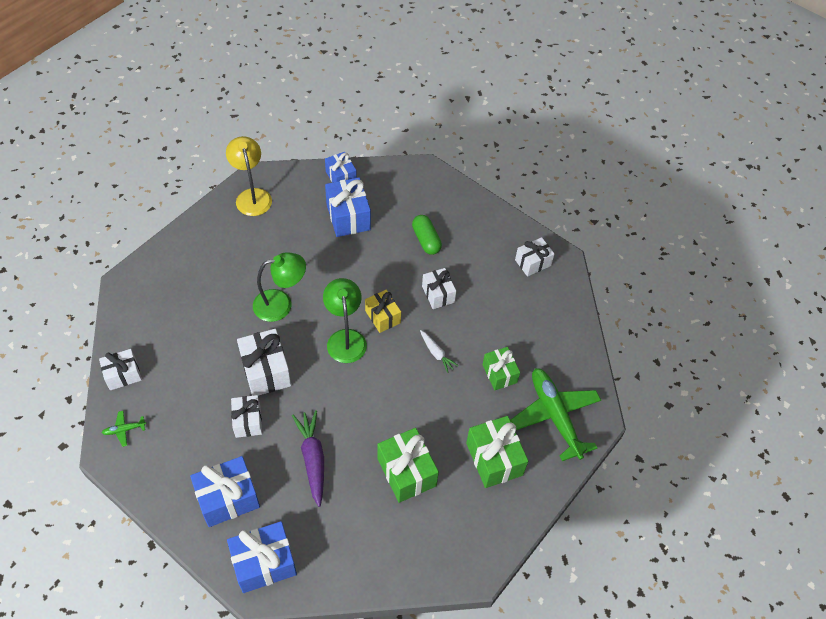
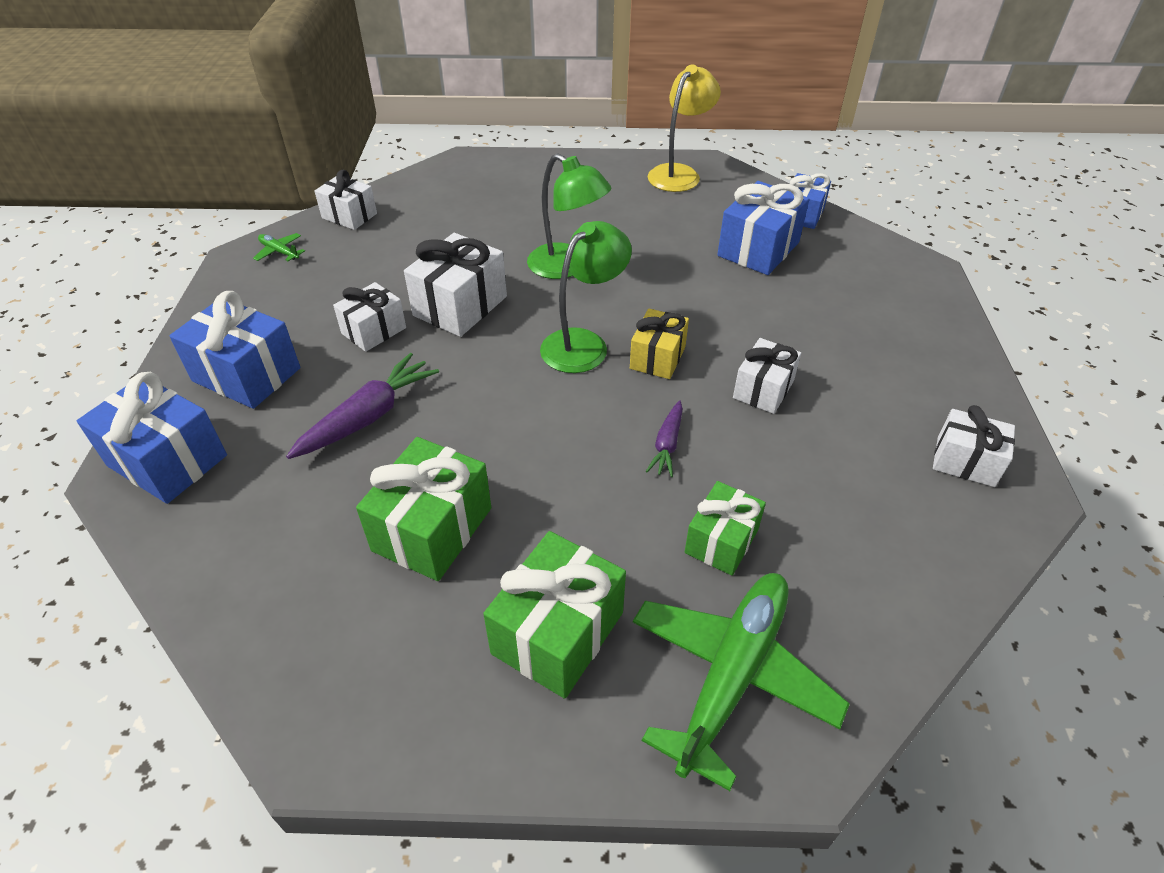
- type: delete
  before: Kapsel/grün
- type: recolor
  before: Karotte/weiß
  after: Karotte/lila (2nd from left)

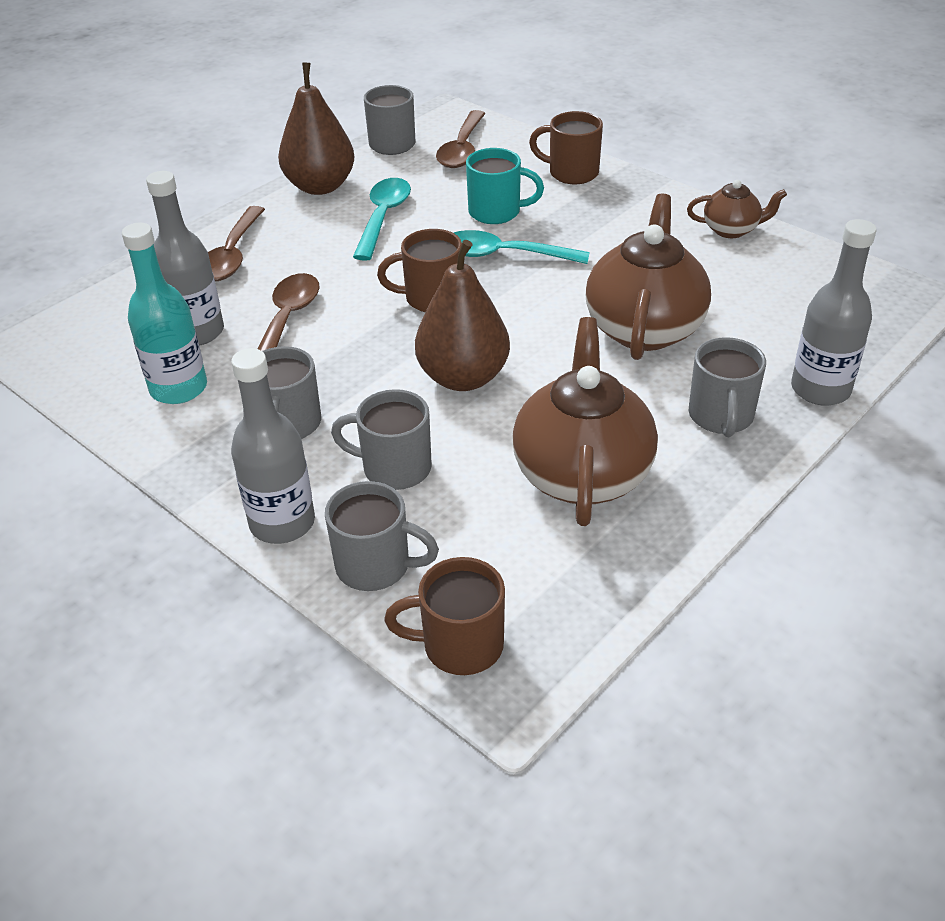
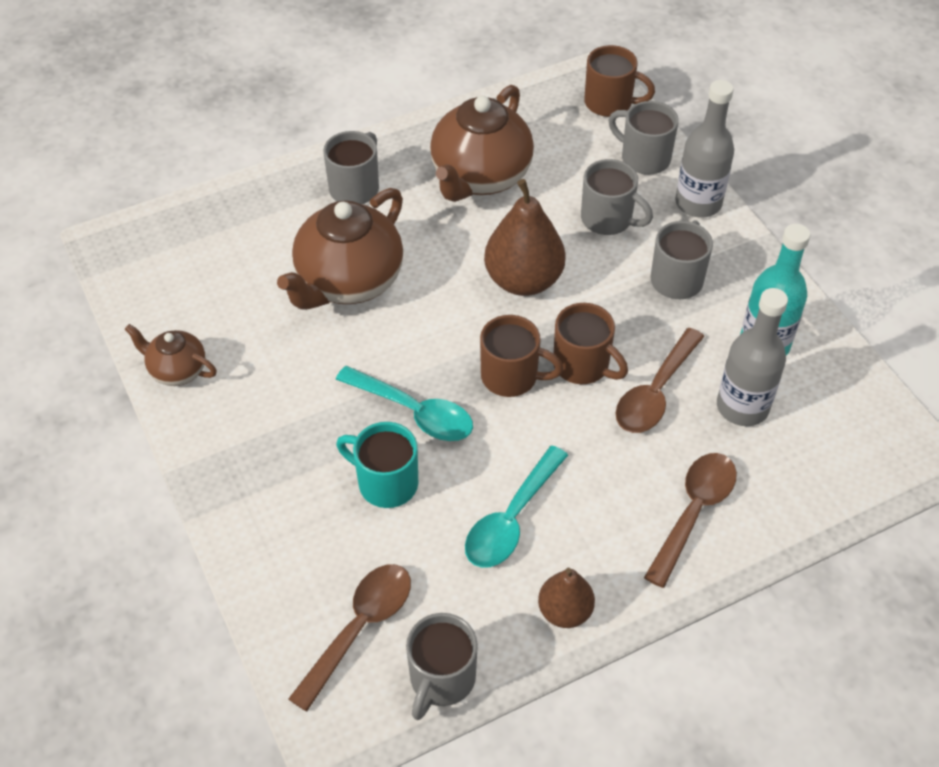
- type: resize
  before: Birne/braun (1st from left in the first image)
  scale: 0.58
- type: move
  before: Tasse/braun (3rd from left in the first image)
  after: Tasse/braun (2nd from left)
- type: delete
  before: Flasche/grau (3rd from left)

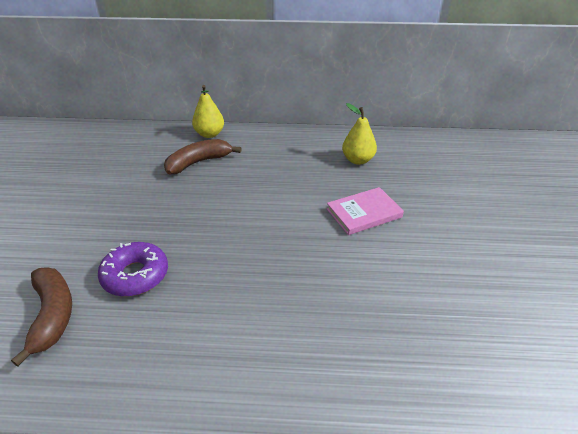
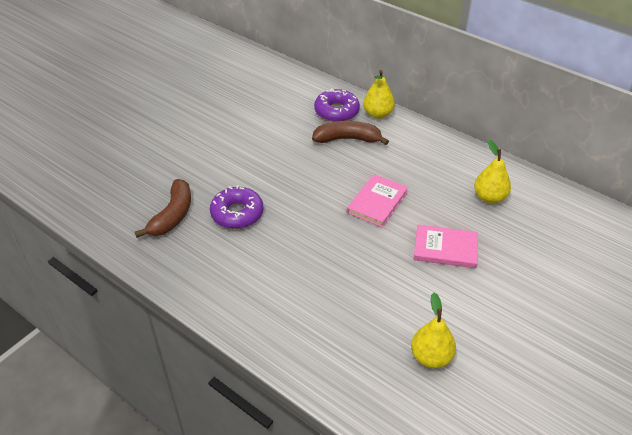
- type: insert
  after: Donut/lila (2nd from left)
- type: insert
  after: Buch/rosa (1st from left)
- type: insert
  after: Birne/gelb (2nd from left)

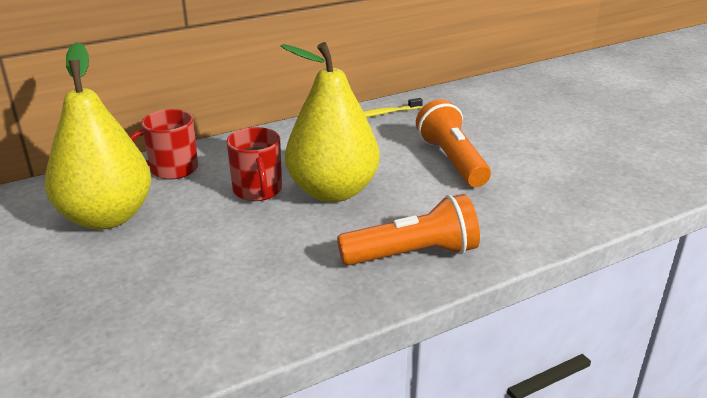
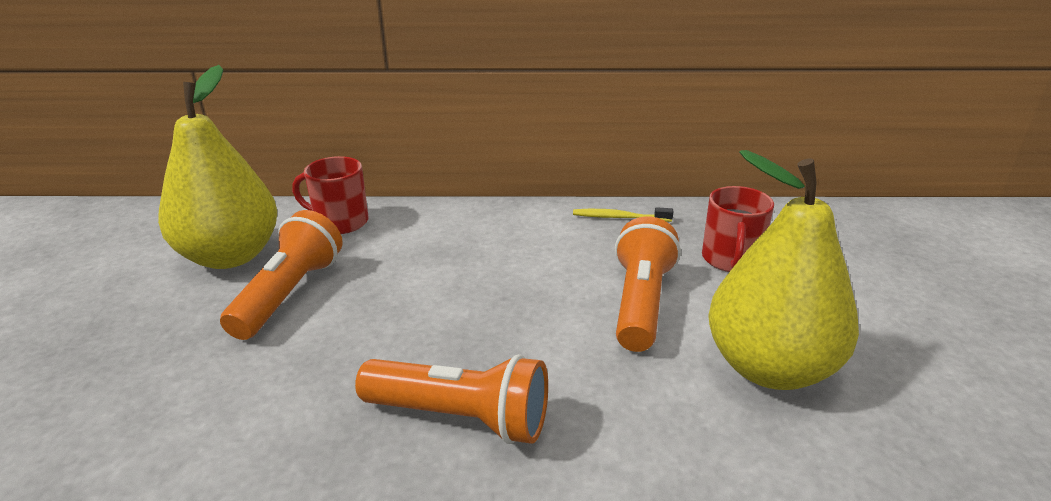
- type: move
  before: Birne/gelb (2nd from left)
- type: move
  before: Tasse/rot (2nd from left)
- type: insert
  after: Taschenlampe/orange (1st from left)

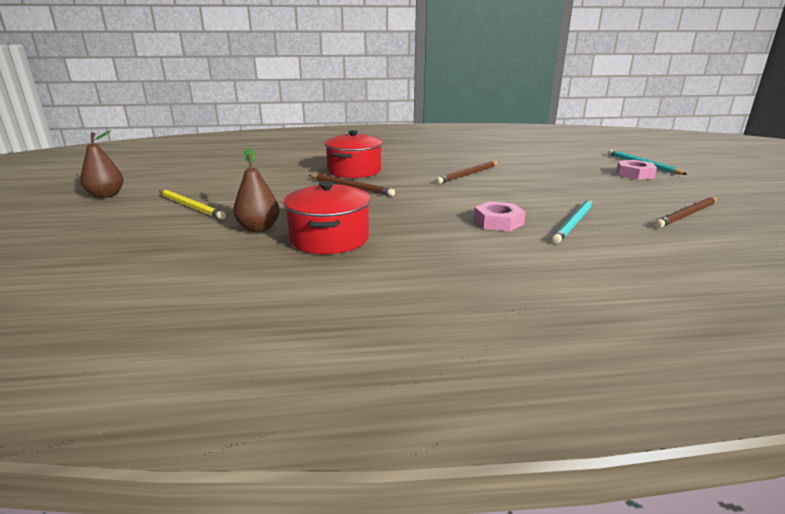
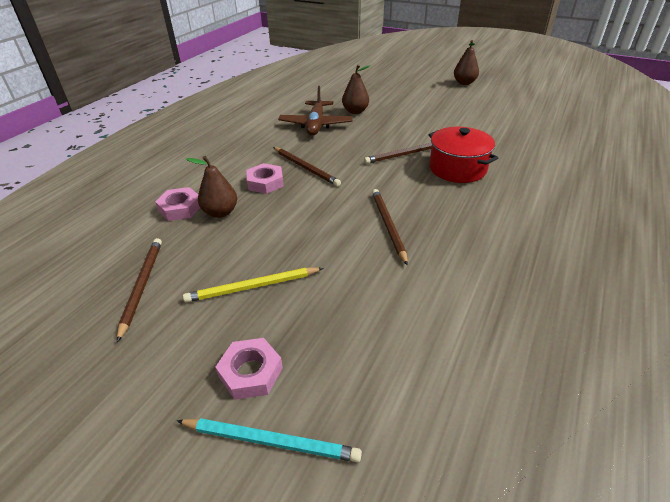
- type: replace
  before: Kochtopf/rot (1st from left)
  after: Flugzeug/braun
- type: move
  before: Bleistift/gelb
- type: replace
  before: Bleistift/türkis (1st from left)
  after: Birne/braun (1st from left)
- type: insert
  after: Bleistift/braun (2nd from left)
- type: insert
  after: Sechskantmutter/rosa (1st from left)

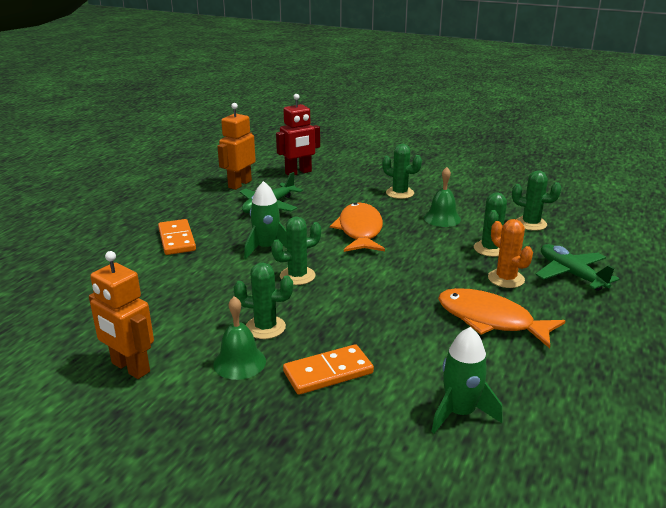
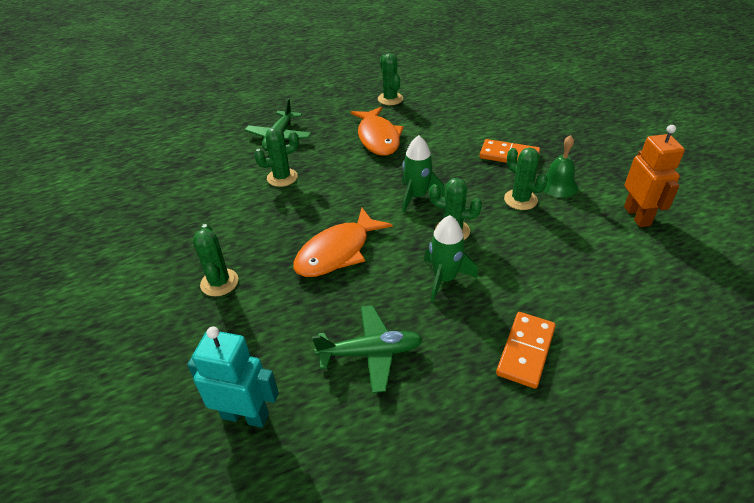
- type: recolor
  before: Roboter/rot
  after: Roboter/türkis
- type: delete
  before: Roboter/orange (2nd from left)
- type: delete
  before: Glocke/grün (2nd from left)
- type: move
  before: Kaktus/grün (5th from left in the first image)
  after: Kaktus/grün (3rd from left)
- type: delete
  before: Kaktus/orange
- type: move
  before: Rakete/grün (2nd from left in the first image)
  after: Rakete/grün (1st from left)

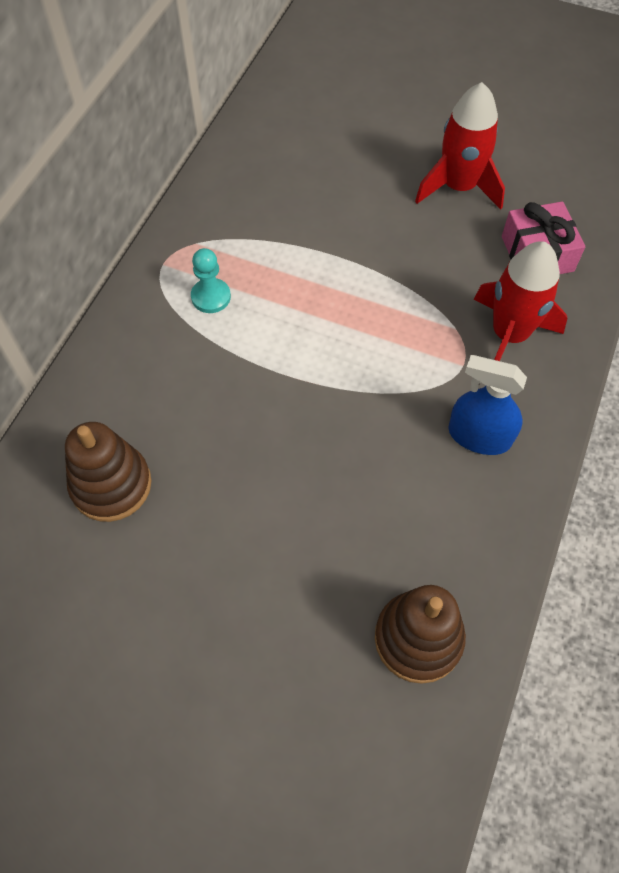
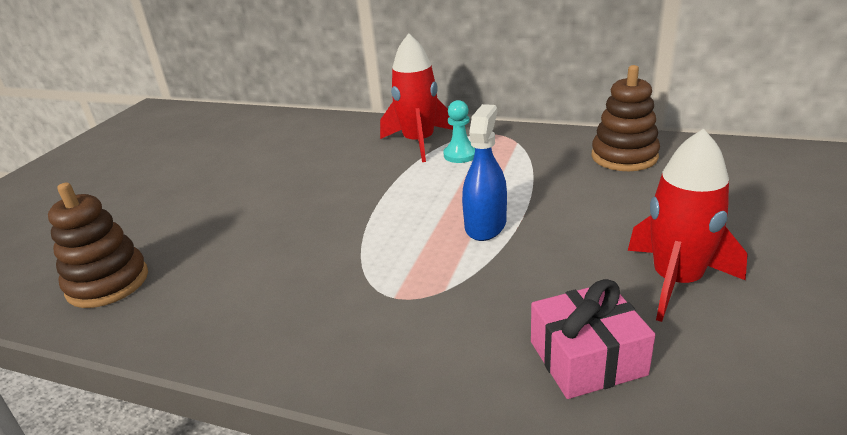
- type: move
  before: Rakete/rot (2nd from left in the first image)
  after: Rakete/rot (1st from left)
- type: move
  before: Sprühflasche/blau
- type: move
  before: Stapelspielzeug/braun (1st from left in the first image)
  after: Stapelspielzeug/braun (2nd from left)

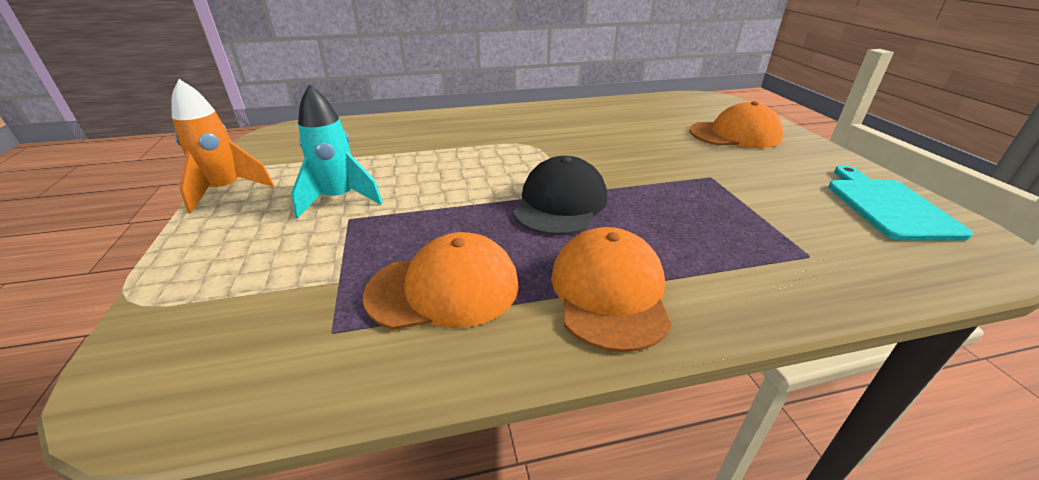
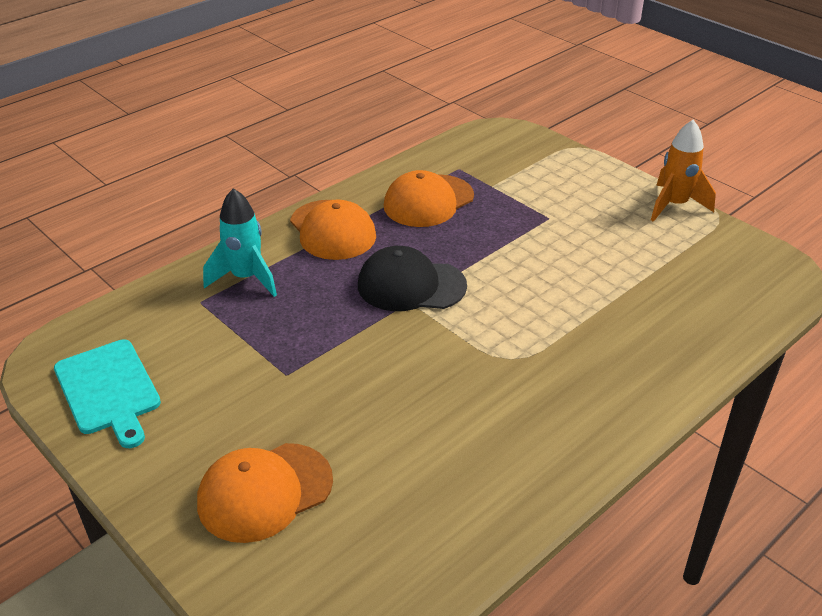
- type: move
  before: Rakete/türkis
- type: rotate
  before: Kappe/schwarz
  turn: 105

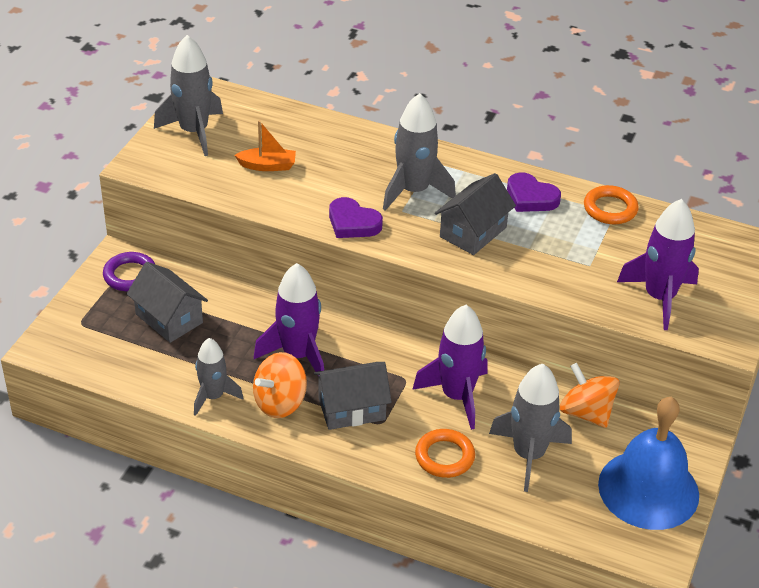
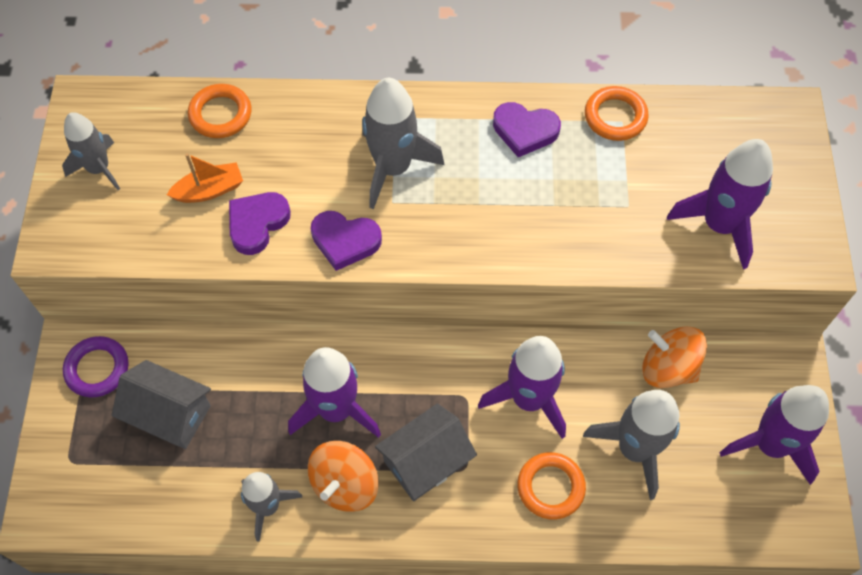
- type: resize
  before: Rakete/grau (1st from left)
  scale: 0.65
- type: delete
  before: Haus/grau (3rd from left)
- type: replace
  before: Glocke/blau
  after: Rakete/lila (4th from left)
- type: insert
  after: Ring/orange (1st from left)
- type: insert
  after: Herz/lila (1st from left)

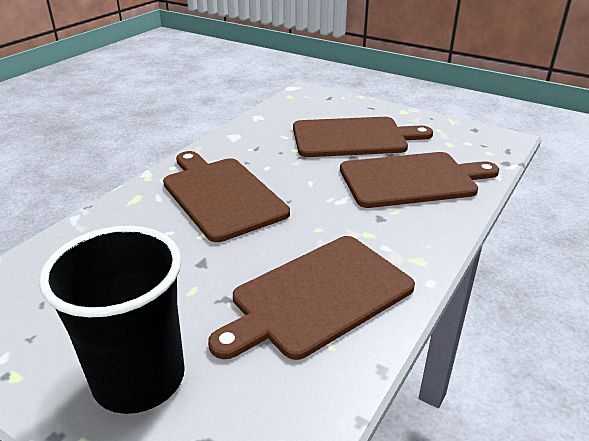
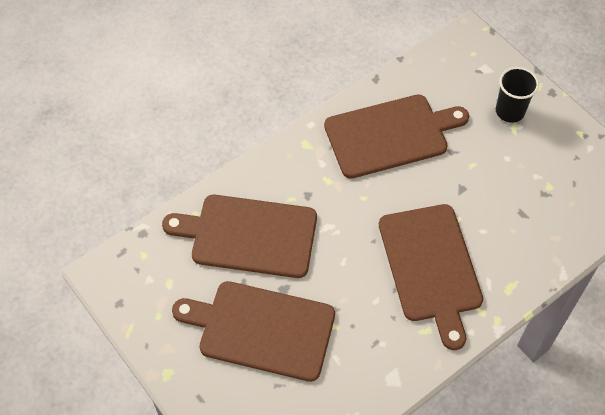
- type: resize
  before: Becher/schwarz
  scale: 0.57

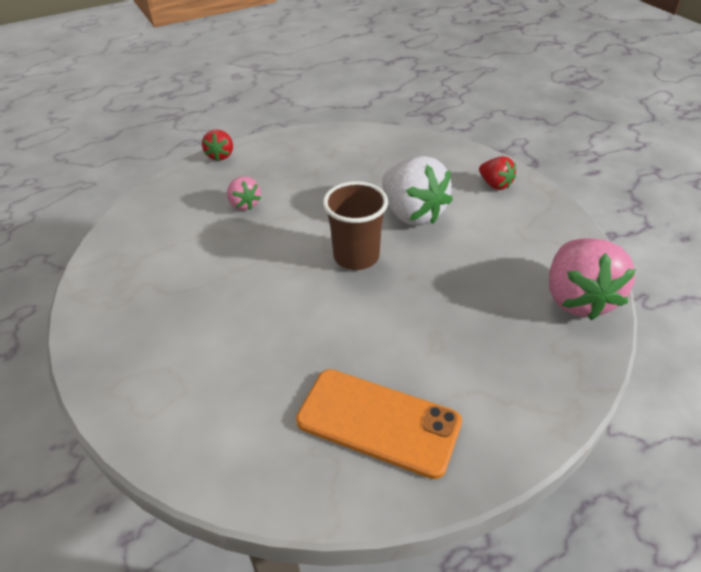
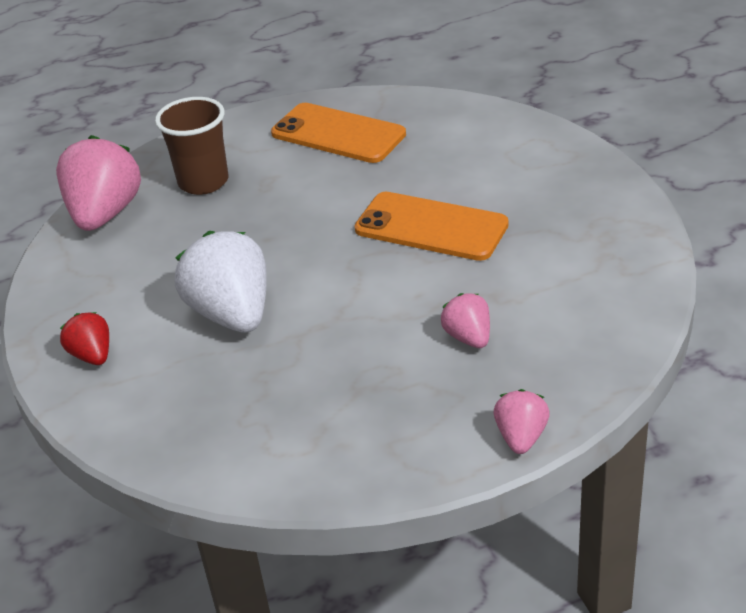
- type: recolor
  before: Erdbeere/rot (1st from left)
  after: Erdbeere/rosa (3rd from left)
- type: move
  before: Becher/braun
- type: insert
  after: Handy/orange (2nd from left)

